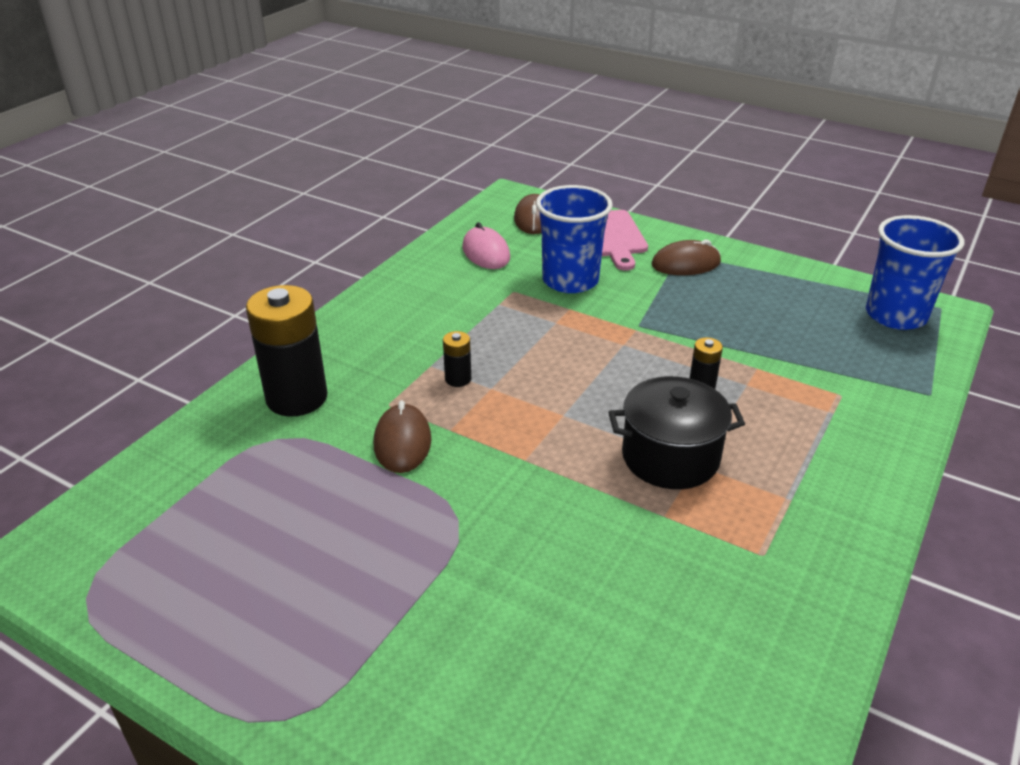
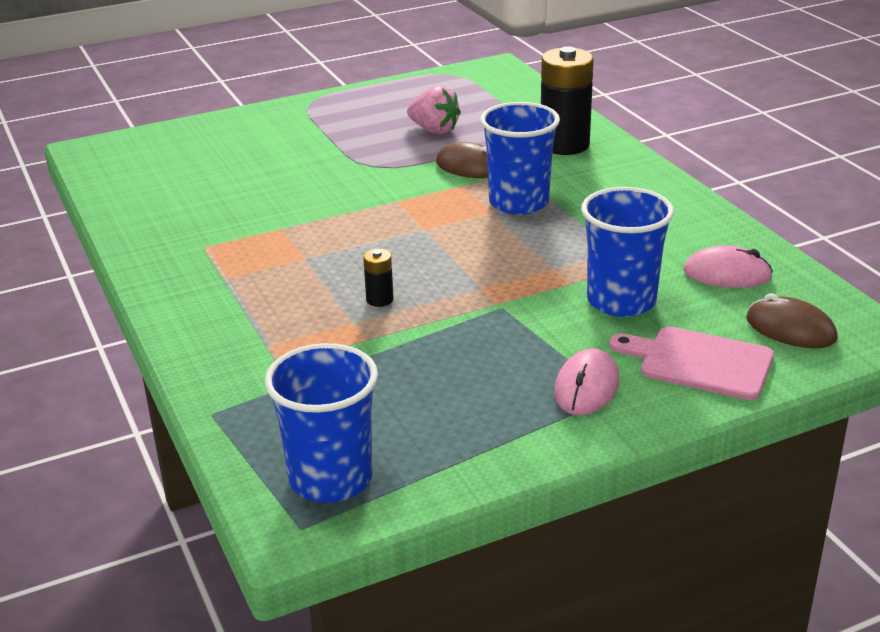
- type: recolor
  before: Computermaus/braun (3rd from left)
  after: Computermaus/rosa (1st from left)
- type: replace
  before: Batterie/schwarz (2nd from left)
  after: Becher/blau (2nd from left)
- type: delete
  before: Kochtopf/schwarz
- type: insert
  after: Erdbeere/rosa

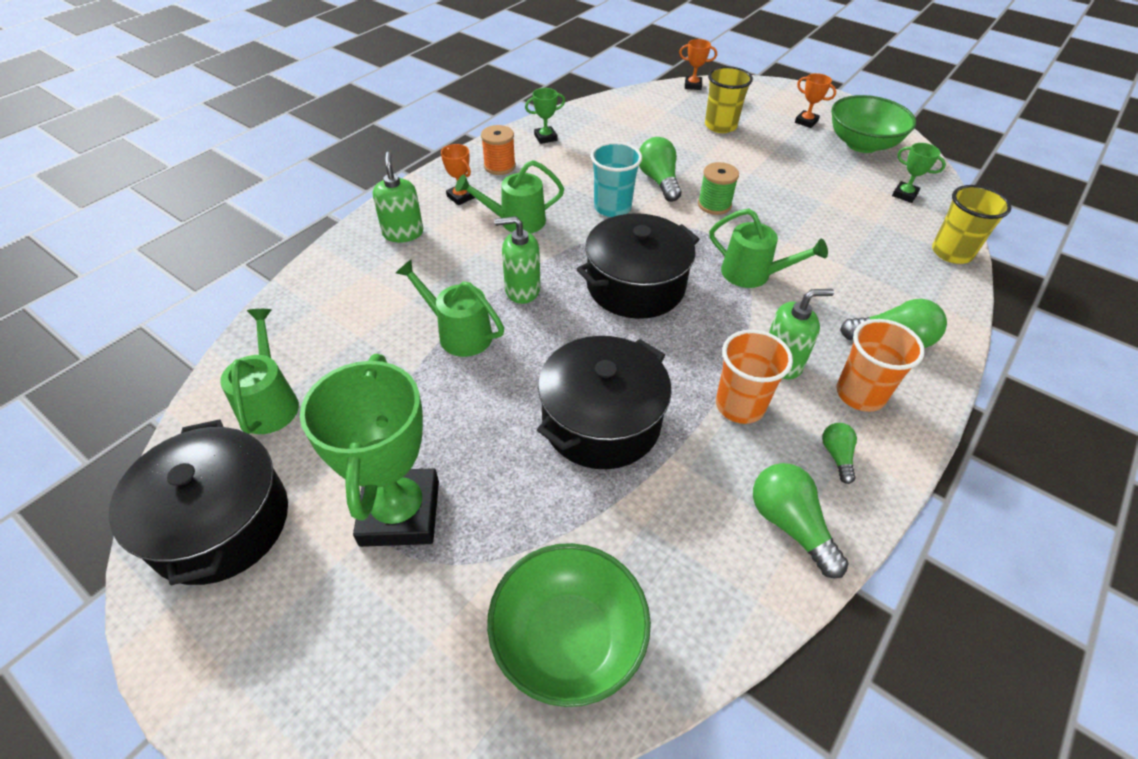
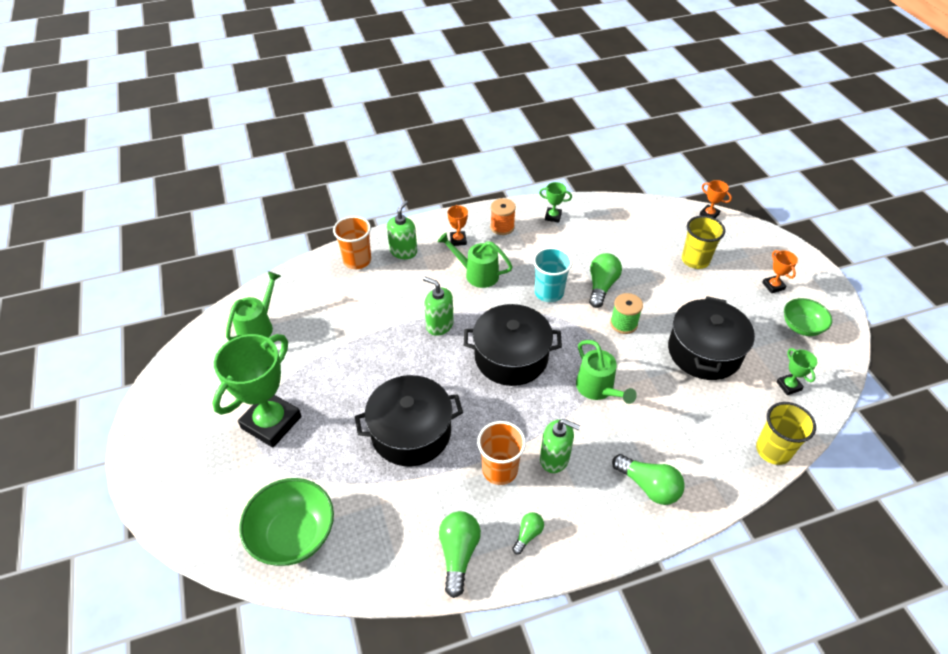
- type: resize
  before: Schüssel/grün (2nd from left)
  scale: 0.63
- type: delete
  before: Gießkanne/grün (2nd from left)
- type: move
  before: Becher/orange (2nd from left in the first image)
  after: Becher/orange (1st from left)
- type: move
  before: Kochtopf/schwarz (1st from left in the first image)
  after: Kochtopf/schwarz (3rd from left)

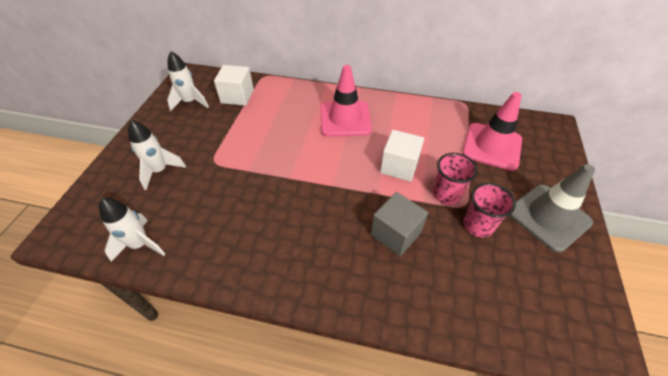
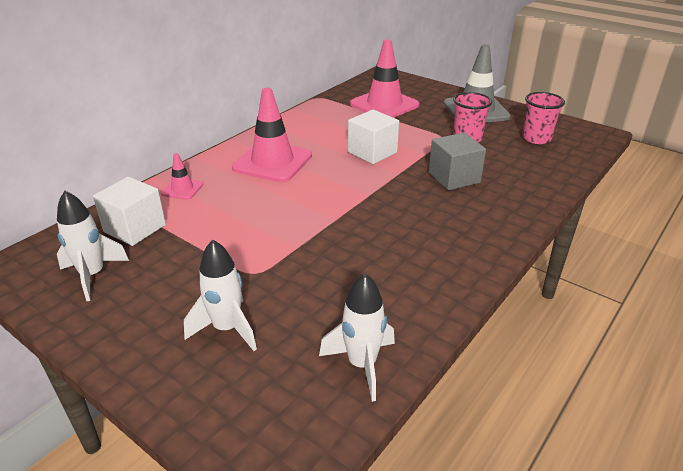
- type: move
  before: Becher/rosa (1st from left in the first image)
  after: Becher/rosa (2nd from left)
- type: insert
  after: Leitkegel/rosa (1st from left)

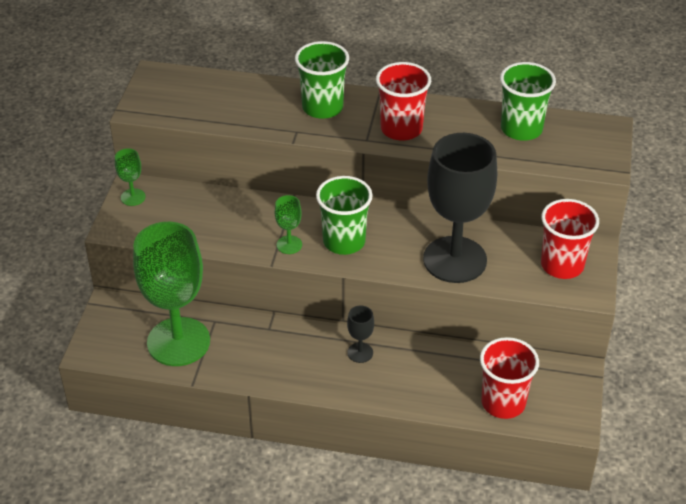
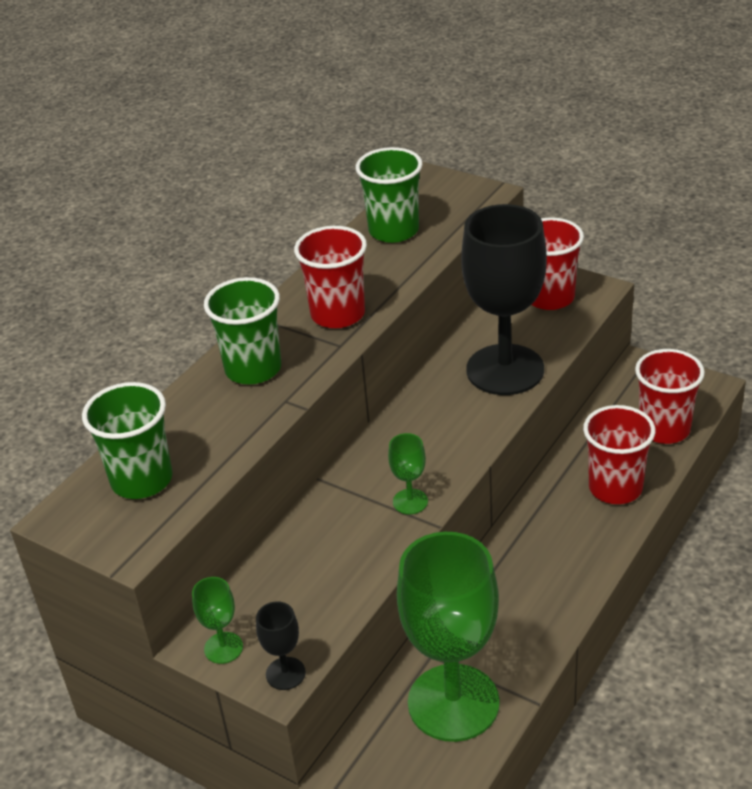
- type: move
  before: Becher/grün (2nd from left in the first image)
  after: Becher/grün (1st from left)
- type: move
  before: Kelch/schwarz (1st from left)
- type: insert
  after: Becher/rot (3rd from left)

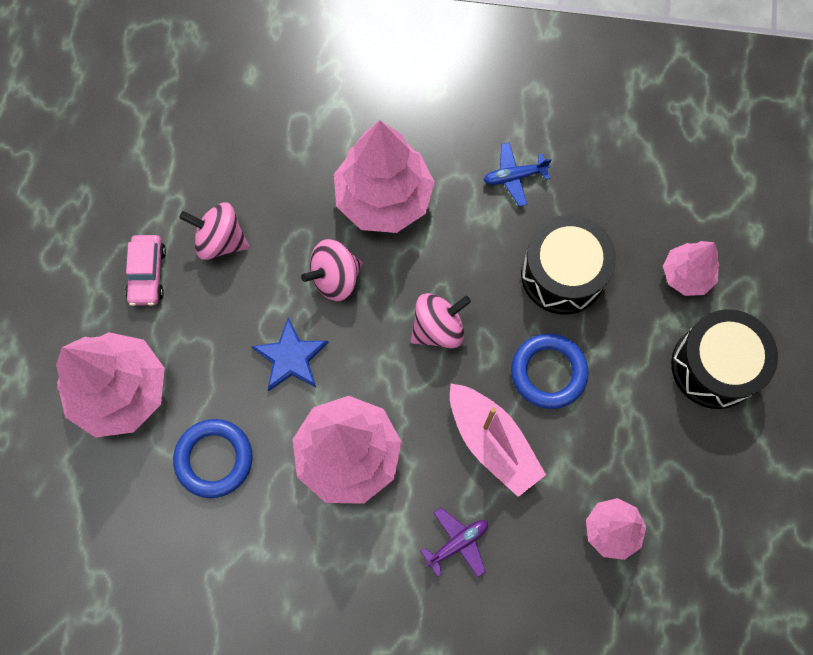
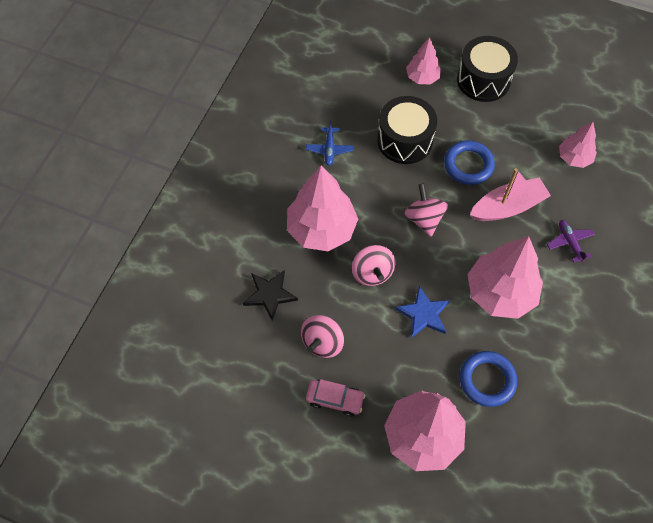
- type: insert
  after: Stern/schwarz

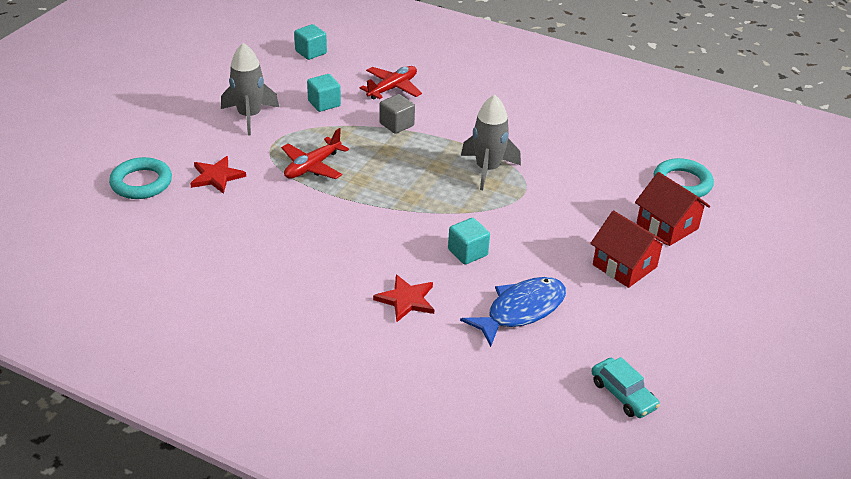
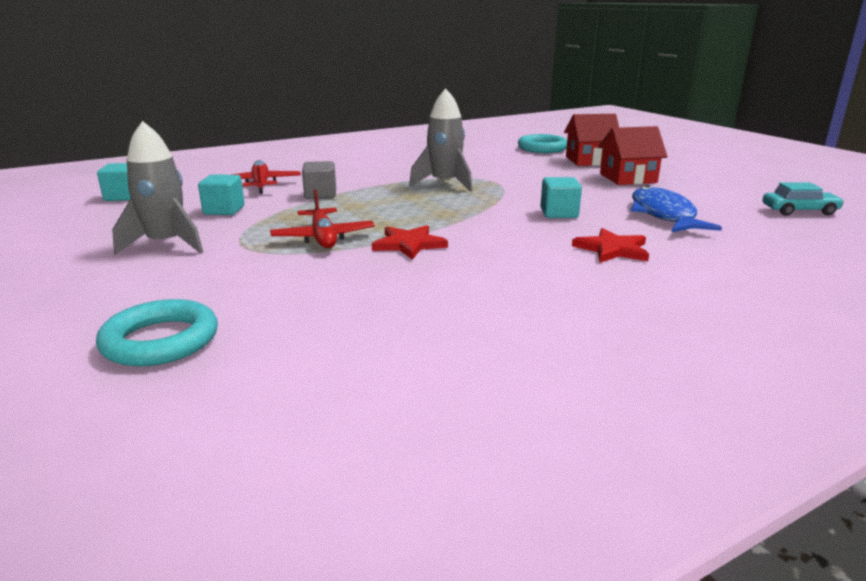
- type: move
  before: Stern/rot (1st from left)

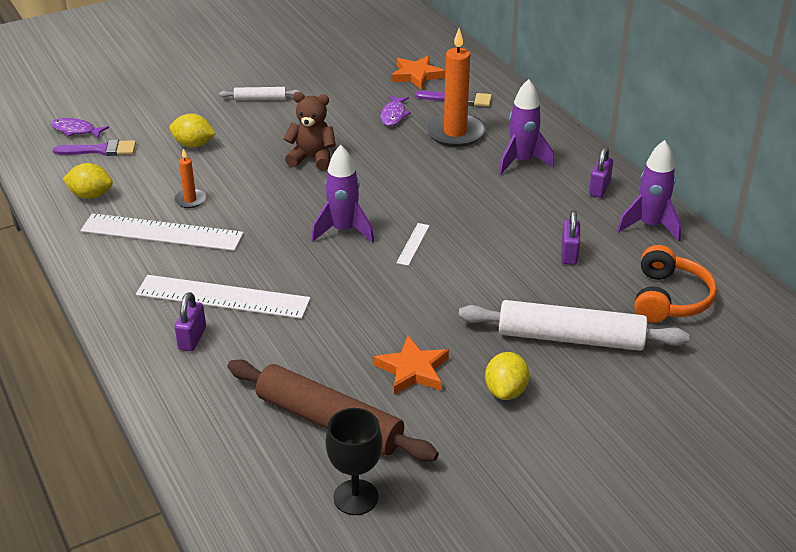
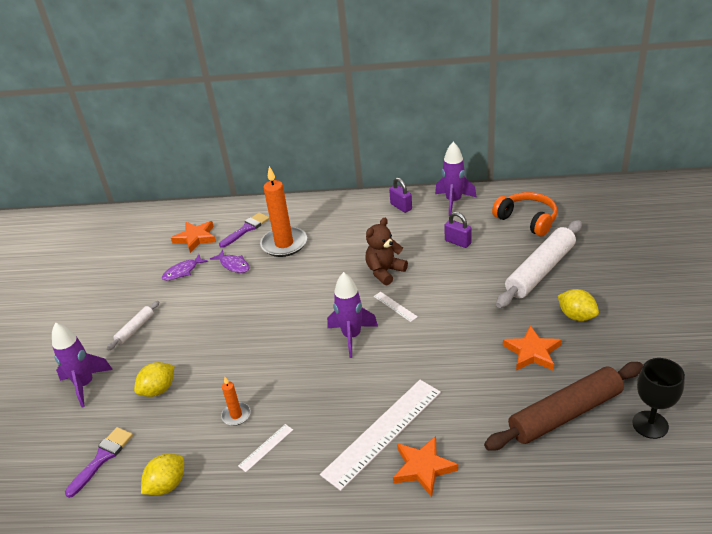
- type: move
  before: Rakete/lila (2nd from left in the first image)
  after: Rakete/lila (1st from left)
- type: move
  before: Teddybär/braun
- type: move
  before: Fisch/lila (1st from left)
- type: resize
  before: Lineal/weiß (1st from left)
  scale: 0.42
- type: replace
  before: Vorhängeschloss/lila (1st from left)
  after: Stern/orange (2nd from left)

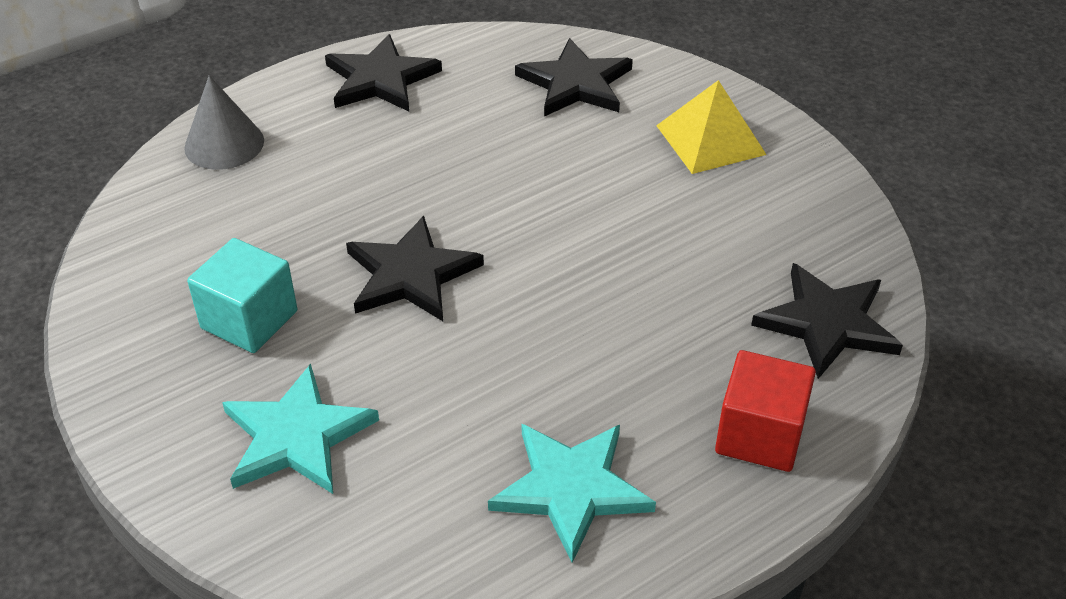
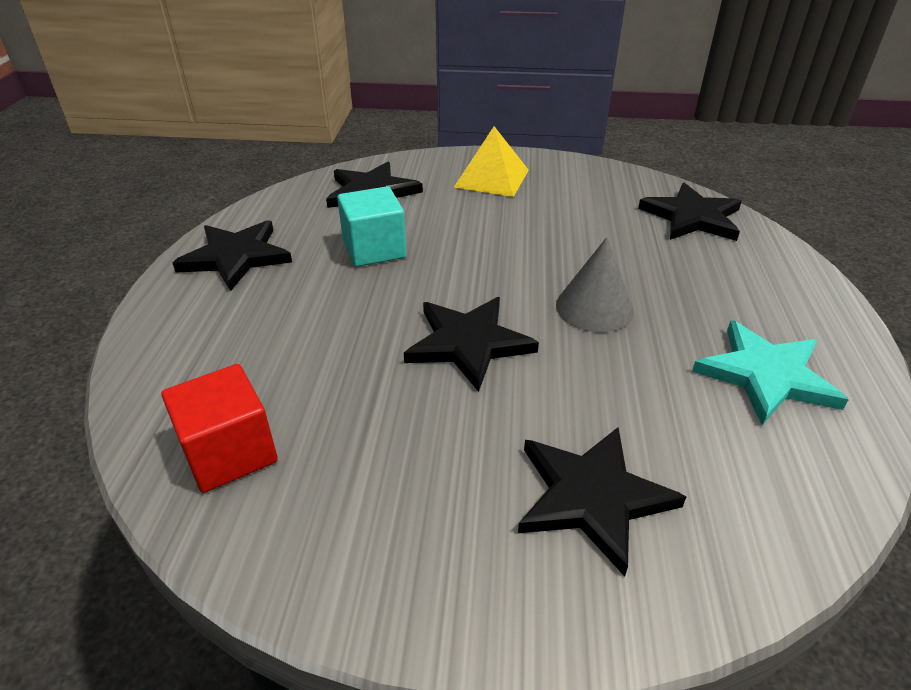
- type: move
  before: Kegel/grau
- type: move
  before: Kubus/türkis
- type: move
  before: Kubus/rot
- type: recolor
  before: Stern/türkis (1st from left)
  after: Stern/schwarz (4th from left)

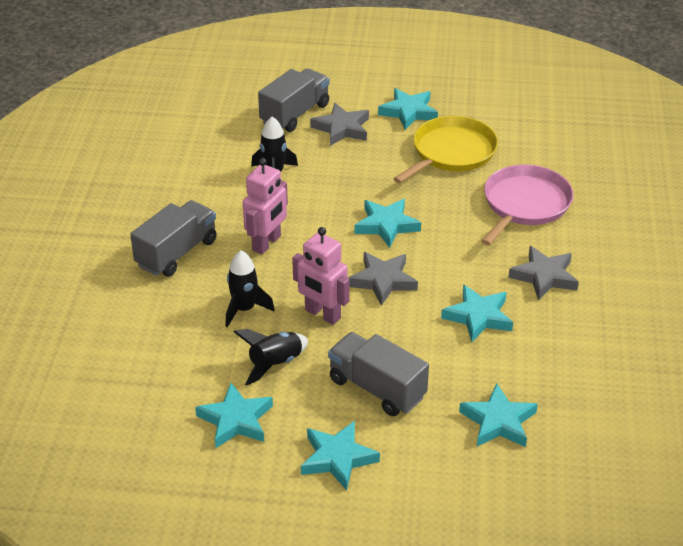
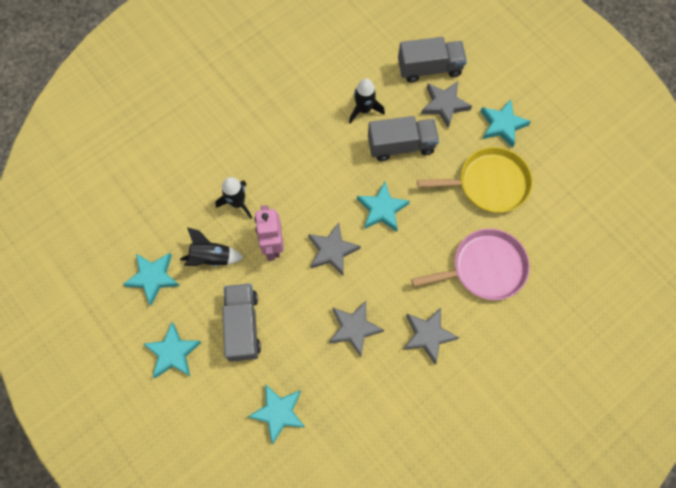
- type: delete
  before: Roboter/rosa (1st from left)
- type: move
  before: Lastwagen/grau (1st from left in the first image)
  after: Lastwagen/grau (2nd from left)
- type: recolor
  before: Stern/türkis (5th from left)
  after: Stern/grau (2nd from left)

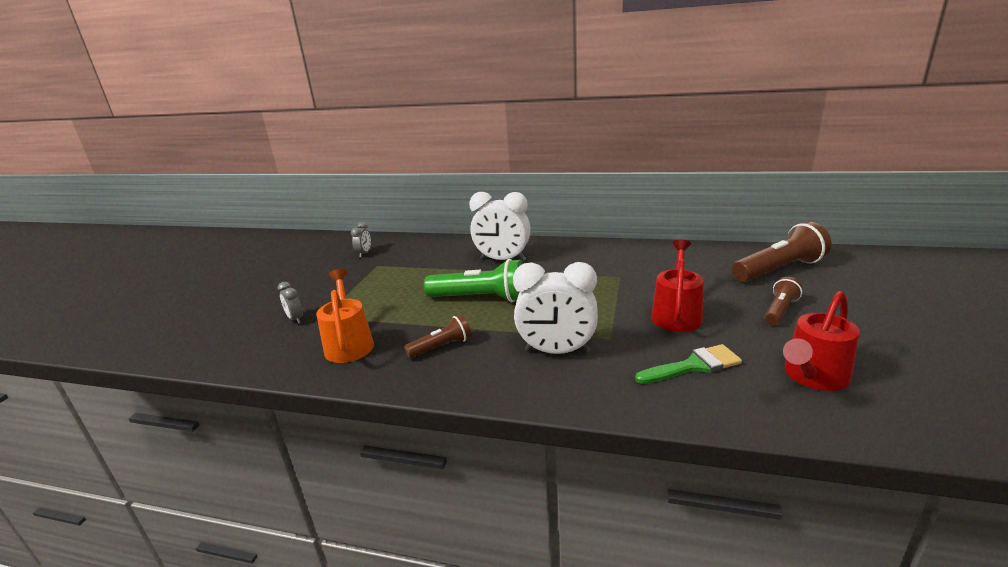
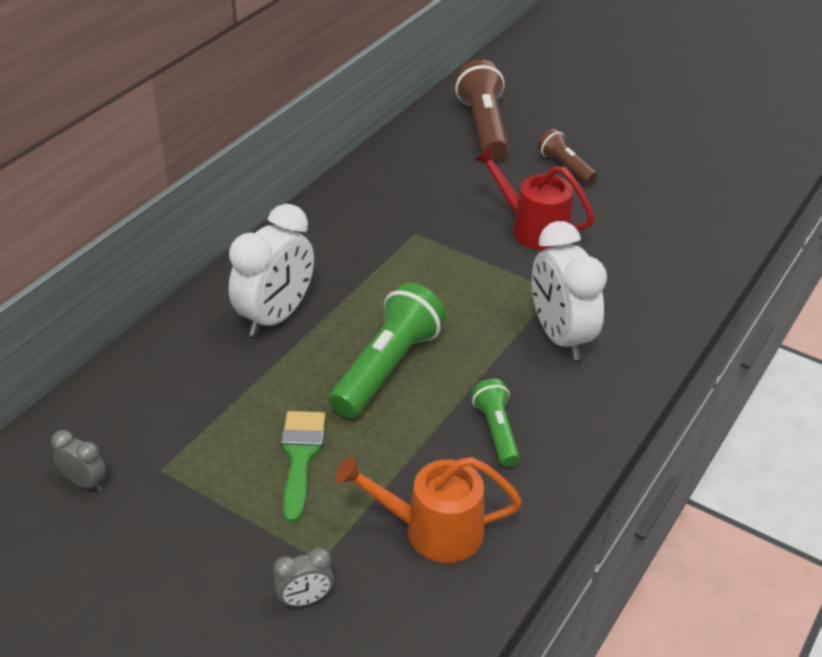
- type: rotate
  before: Wecker/weiß (2nd from left)
  turn: 135
- type: delete
  before: Gießkanne/rot (2nd from left)
- type: recolor
  before: Taschenlampe/braun (1st from left)
  after: Taschenlampe/grün (2nd from left)
- type: move
  before: Pinsel/grün

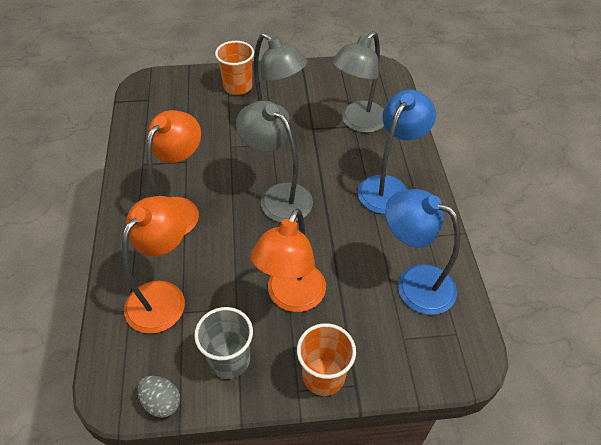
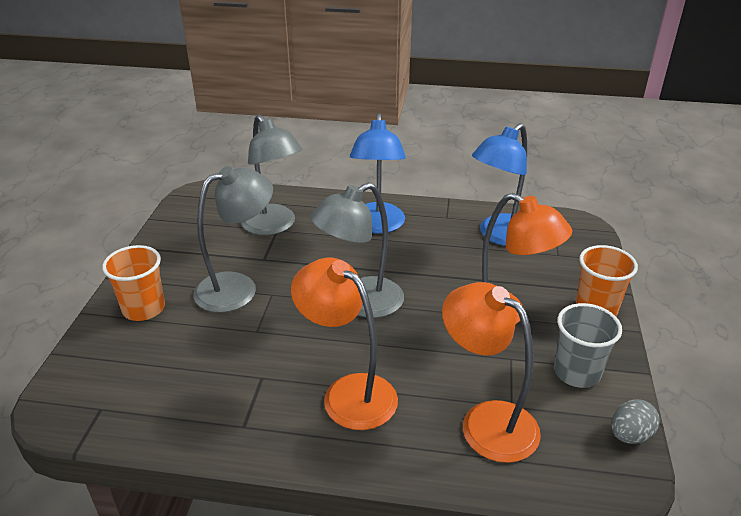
- type: rotate
  before: Lampe/blau (1st from left)
  turn: -135

